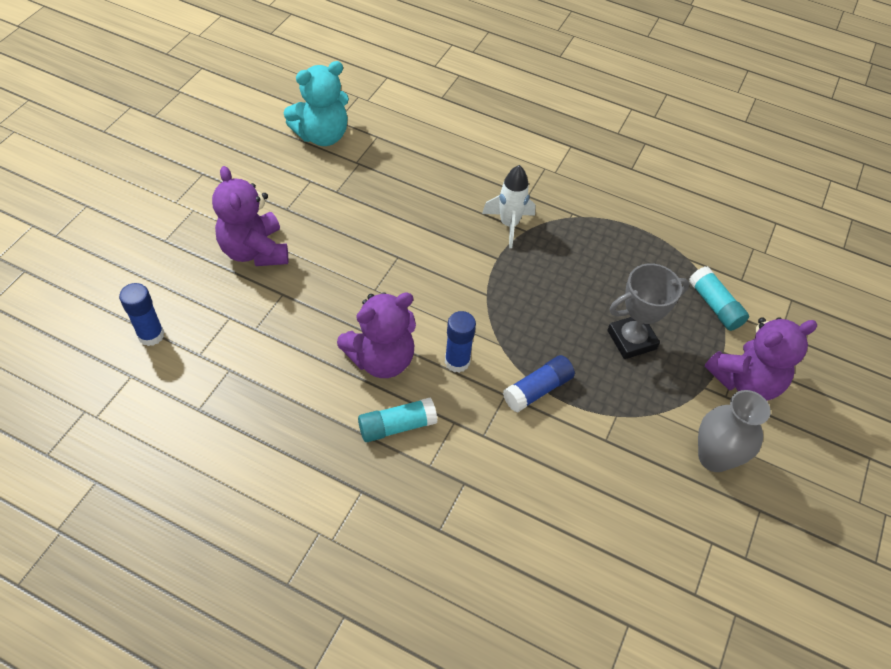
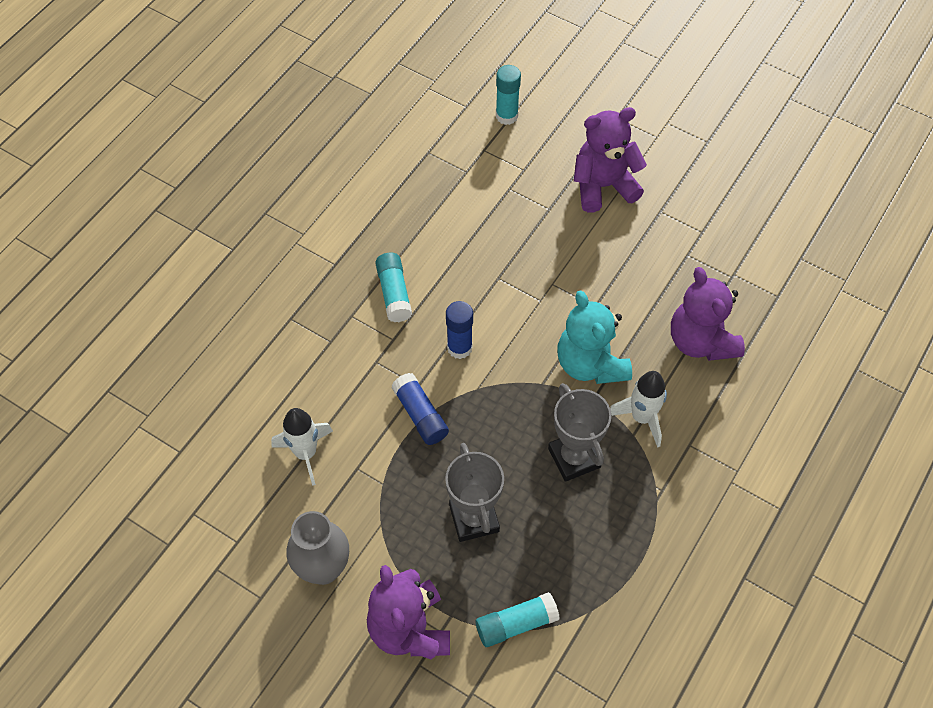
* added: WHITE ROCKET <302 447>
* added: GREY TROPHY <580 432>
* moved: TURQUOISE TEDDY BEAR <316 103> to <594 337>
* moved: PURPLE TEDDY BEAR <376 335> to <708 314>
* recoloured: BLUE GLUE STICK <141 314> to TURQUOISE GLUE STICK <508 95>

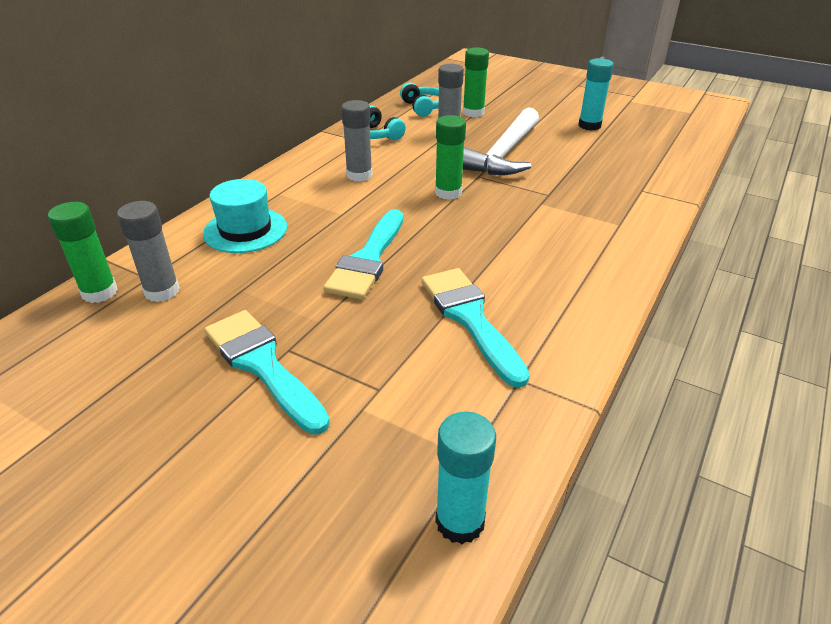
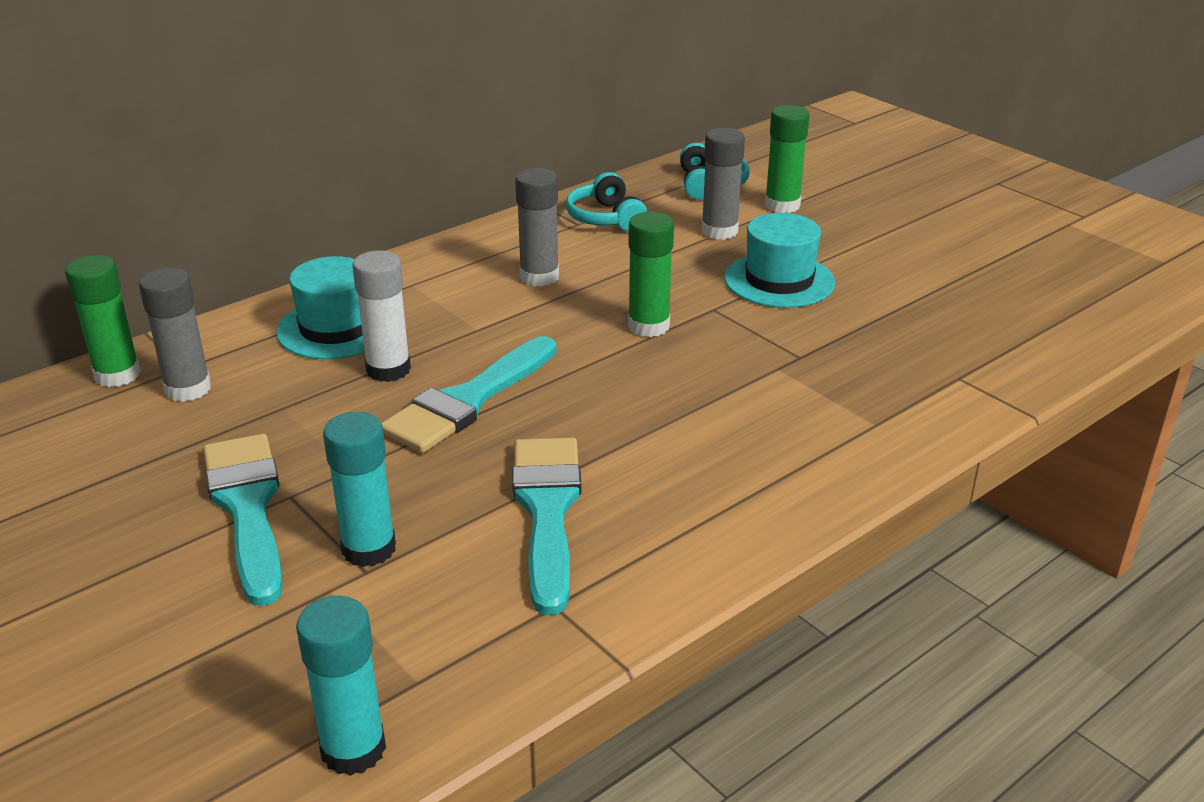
* added: WHITE GLUE STICK <381 316>
* moved: TURQUOISE GLUE STICK <596 94> to <359 489>
* replaced: WHITE HAMMER <501 141> to TURQUOISE HAT <779 260>

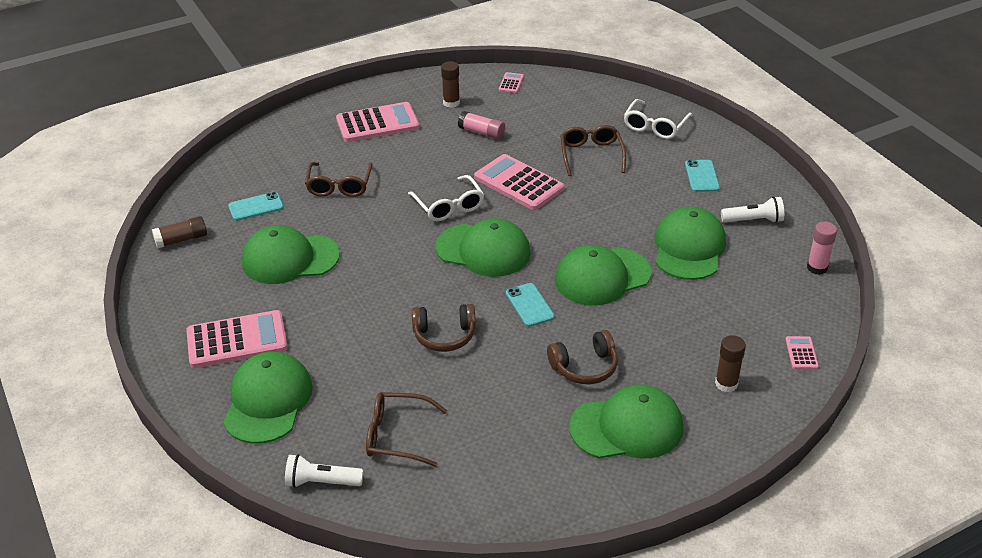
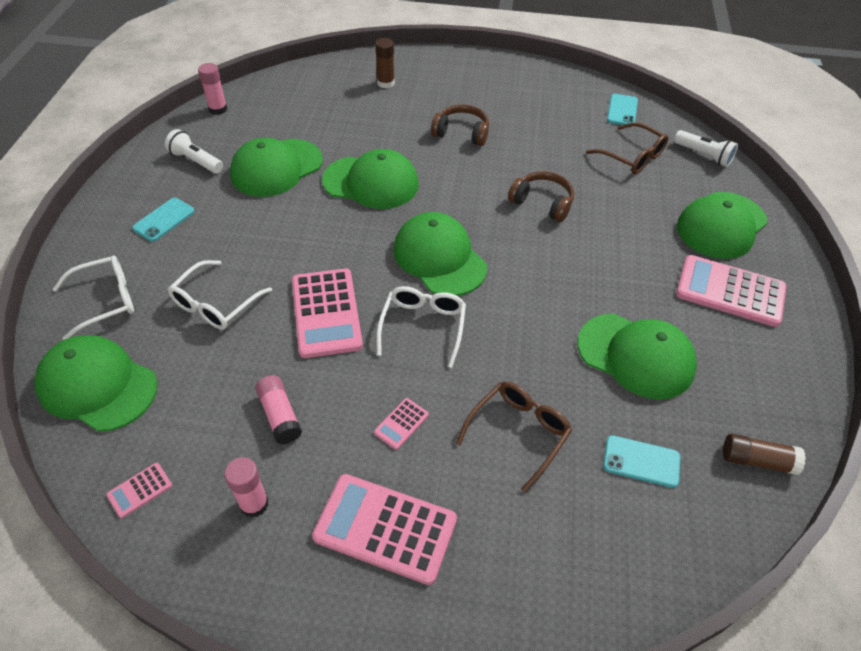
* moved: TURQUOISE PHONE <530 305> to <622 109>
* moved: GREEN CAP <626 421> to <96 383>
* moved: PINK CALCULATOR <802 352> to <401 424>
* recoloured: BROWN GLUE STICK <450 84> to PINK GLUE STICK <246 487>
* recoloured: BROWN GLASSES <593 150> to WHITE GLASSES <220 295>

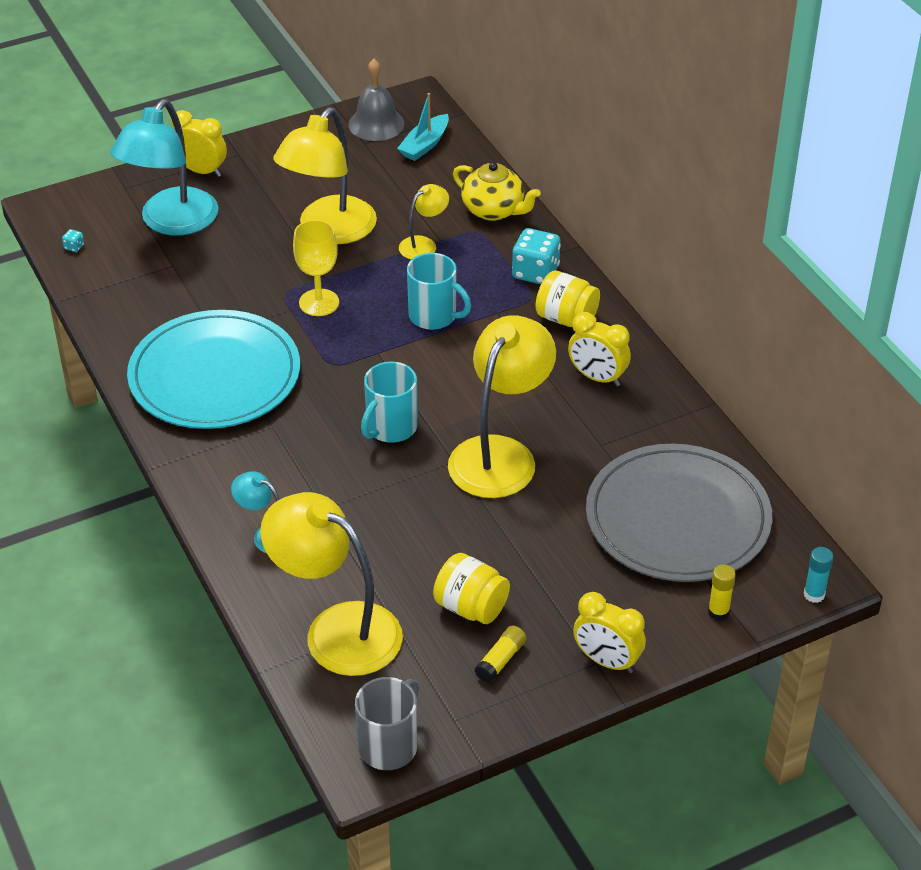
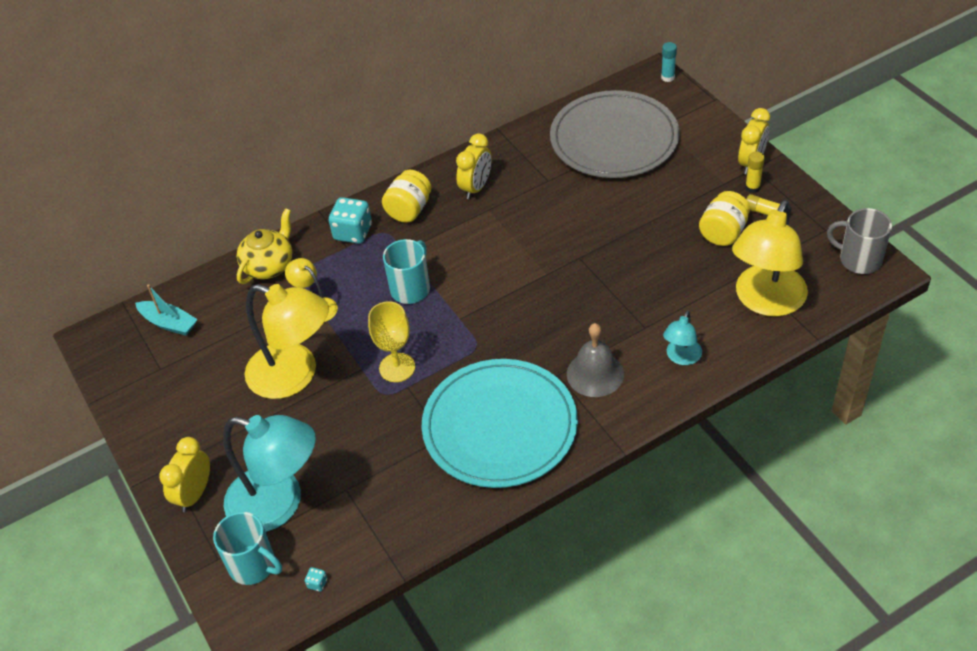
* removed: YELLOW LAMP <502 406>
* moved: GREY BELL <376 100> to <595 360>
* moved: TURQUOISE MUG <389 402> to <247 548>
* moved: YELLOW GLUE STICK <722 592> to <755 172>

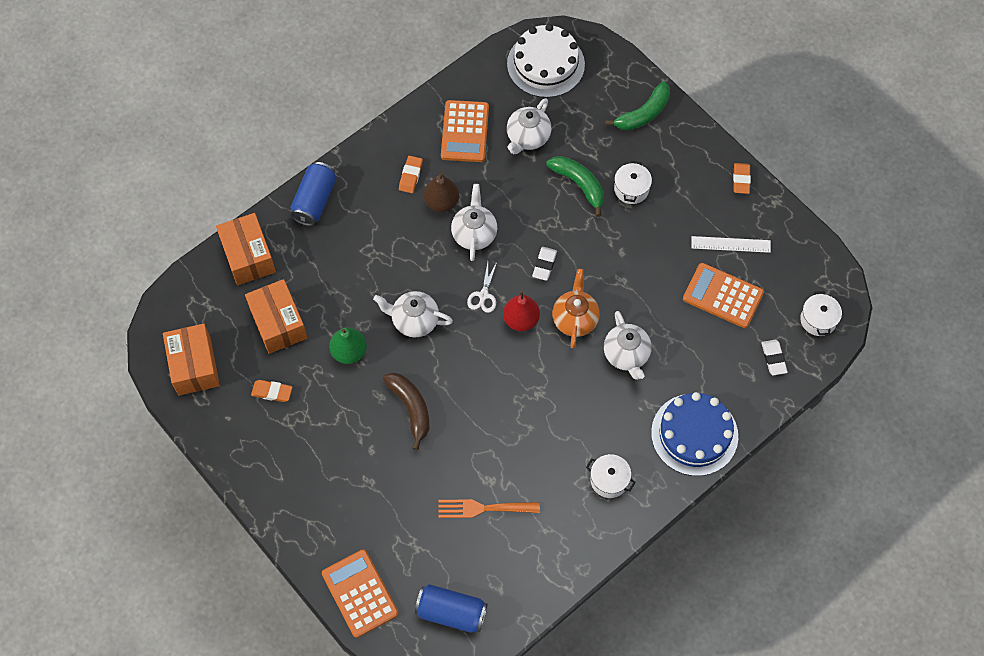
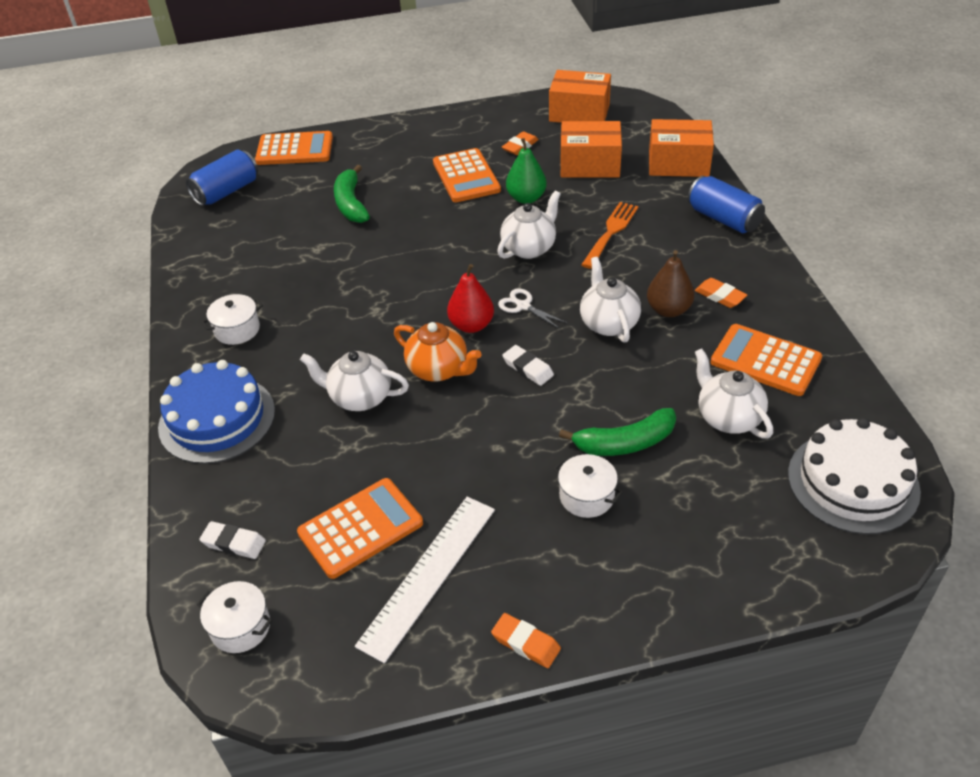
* removed: BROWN BANANA <406 411>
* added: ORANGE CALCULATOR <467 175>
* moved: ORANGE FORK <489 508> to <609 235>
* moved: GREEN BANANA <637 106> to <352 194>
* turned: WHITE TEAPOT <474 222> = <610 300> 135 degrees counterclockwise
* resized: WHITE RULER <731 244> = <425 580> x1.57

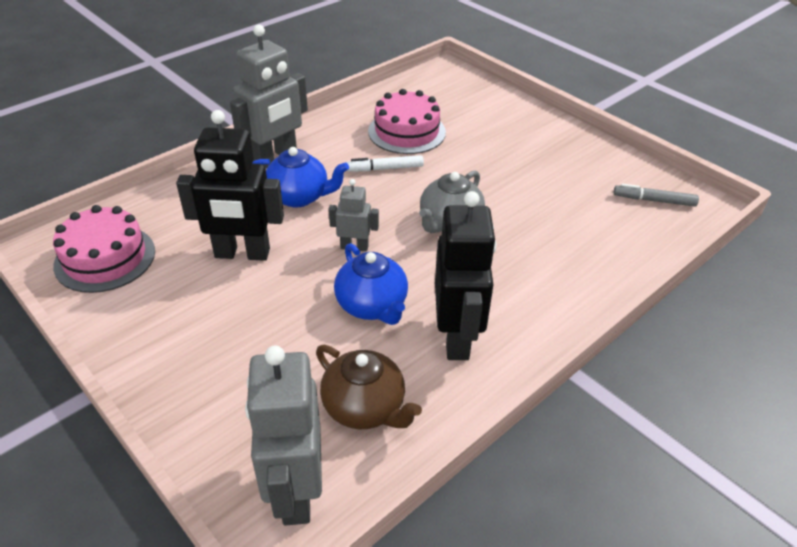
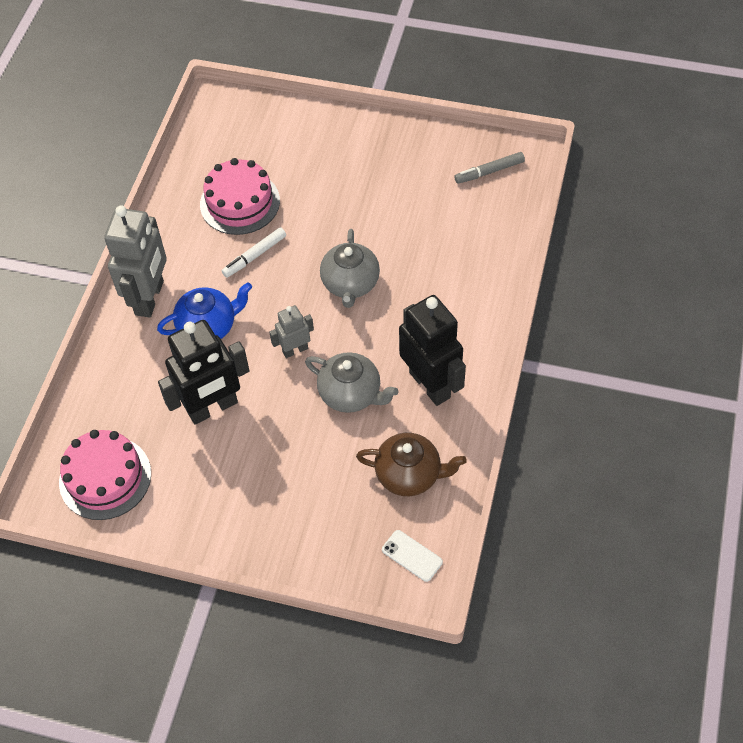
* replaced: GREY ROBOT <283 435> to WHITE PHONE <412 556>
* recoloured: BLUE TEAPOT <371 284> to GREY TEAPOT <351 382>

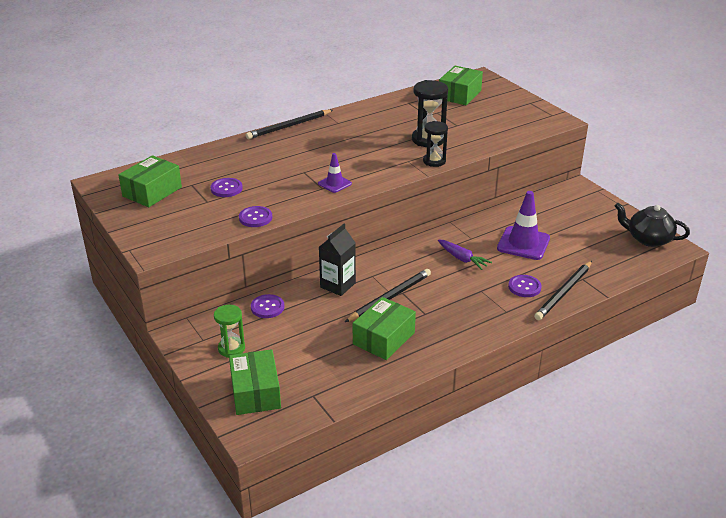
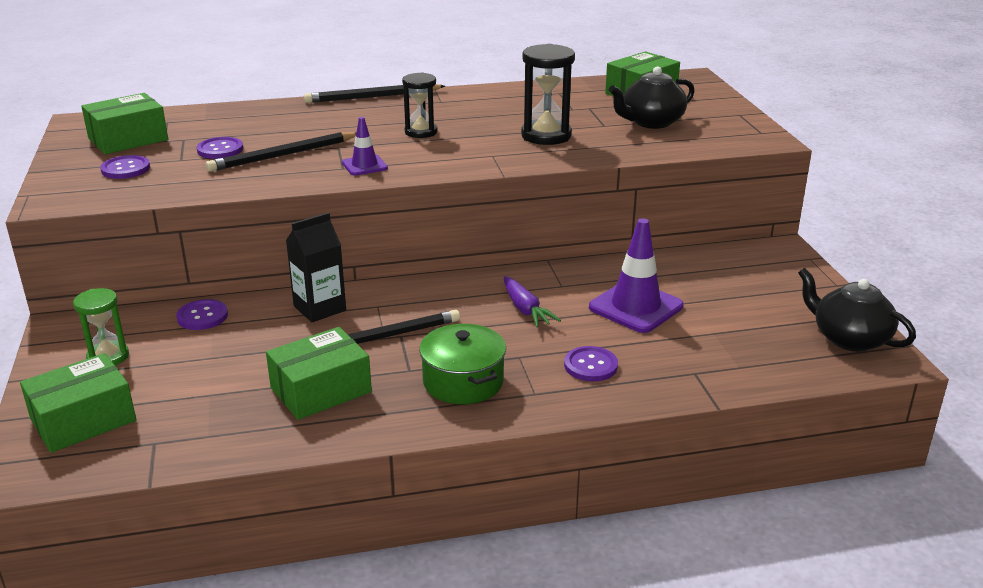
* added: GREEN POT <462 364>
* added: BLACK TEAPOT <652 98>
* moved: PURPLE BUTTON <255 216> to <125 167>
* moved: BLACK HOURGLASS <435 144> to <420 105>
* moved: BLACK PENCIL <563 290> to <281 152>
* turned: GREEN BOX <255 382> = <78 403> 45 degrees clockwise

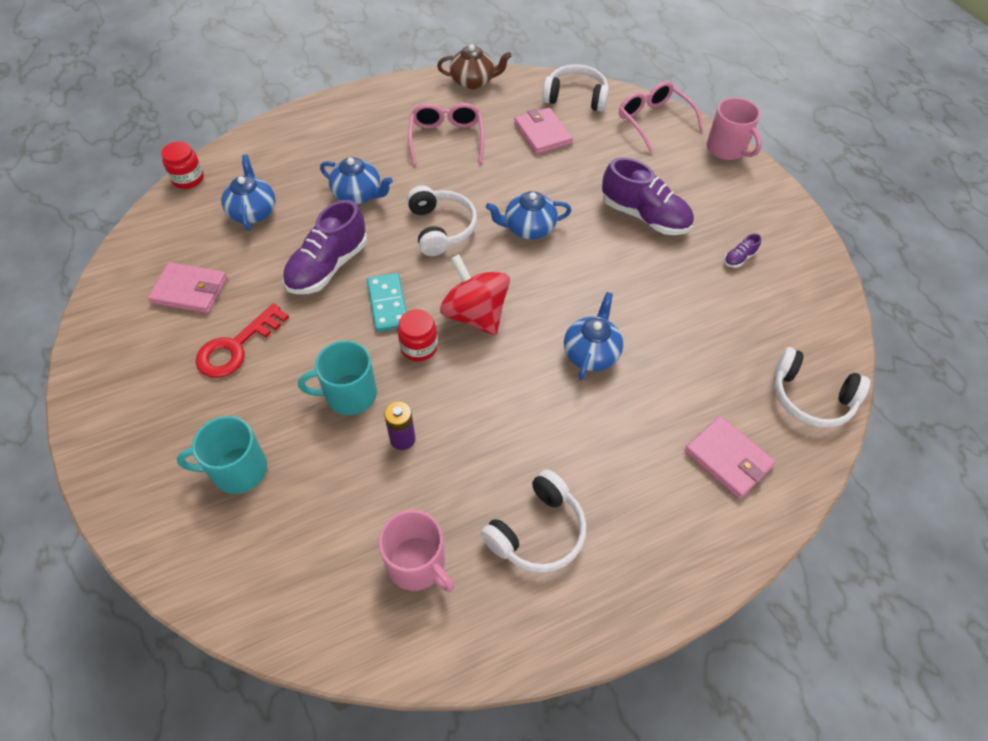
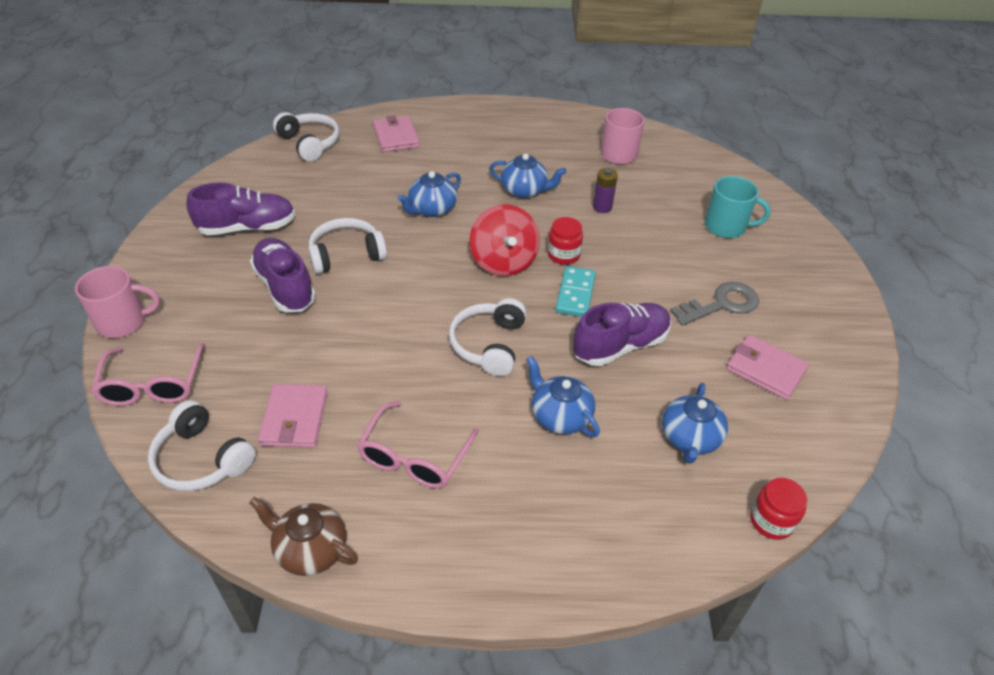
* removed: TURQUOISE MUG <337 378>
* moved: WHITE HEADPHONES <533 521> to <347 246>
* moved: BLUE TEAPOT <528 215> to <527 175>
* recoloured: RED KEY <242 340> to GREY KEY <714 304>
* turned: PINK MUG <734 129> = <117 302> 90 degrees clockwise
* resized: PURPLE SHOE <742 250> = <240 208> x2.36

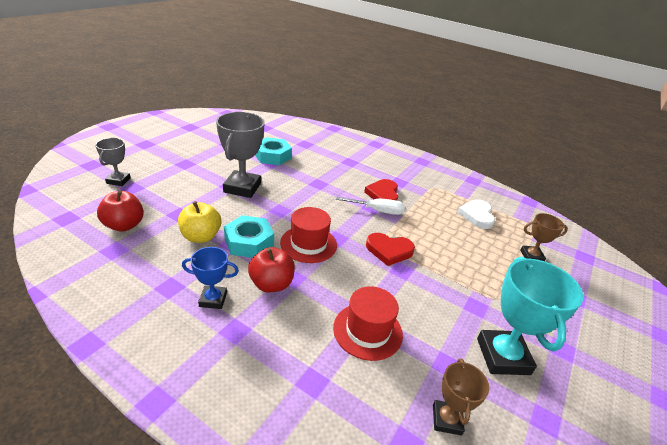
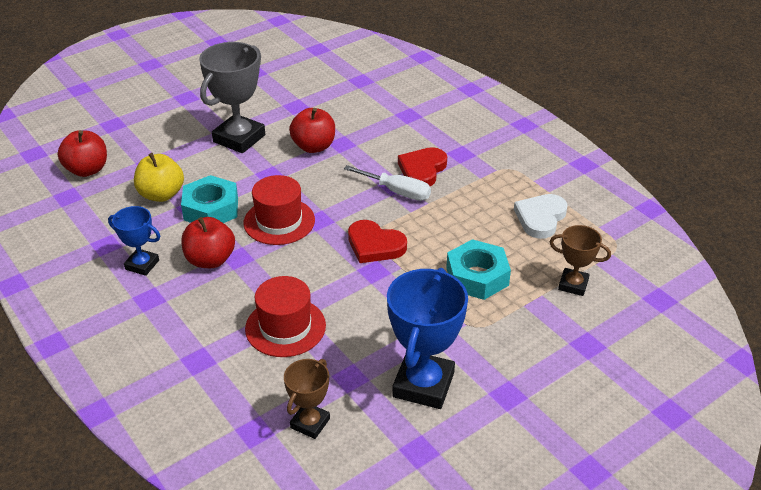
* removed: GREY TROPHY <113 162>
* added: RED APPLE <312 130>
* moved: TURQUOISE NUT <273 151> to <478 269>
* recoloured: TURQUOISE TROPHY <530 316> to BLUE TROPHY <427 338>

